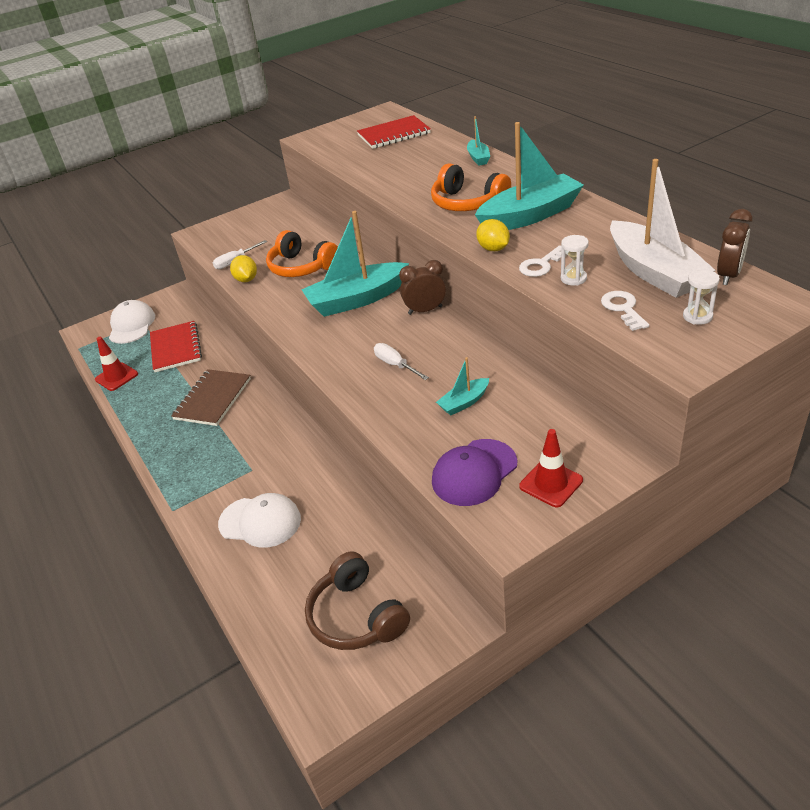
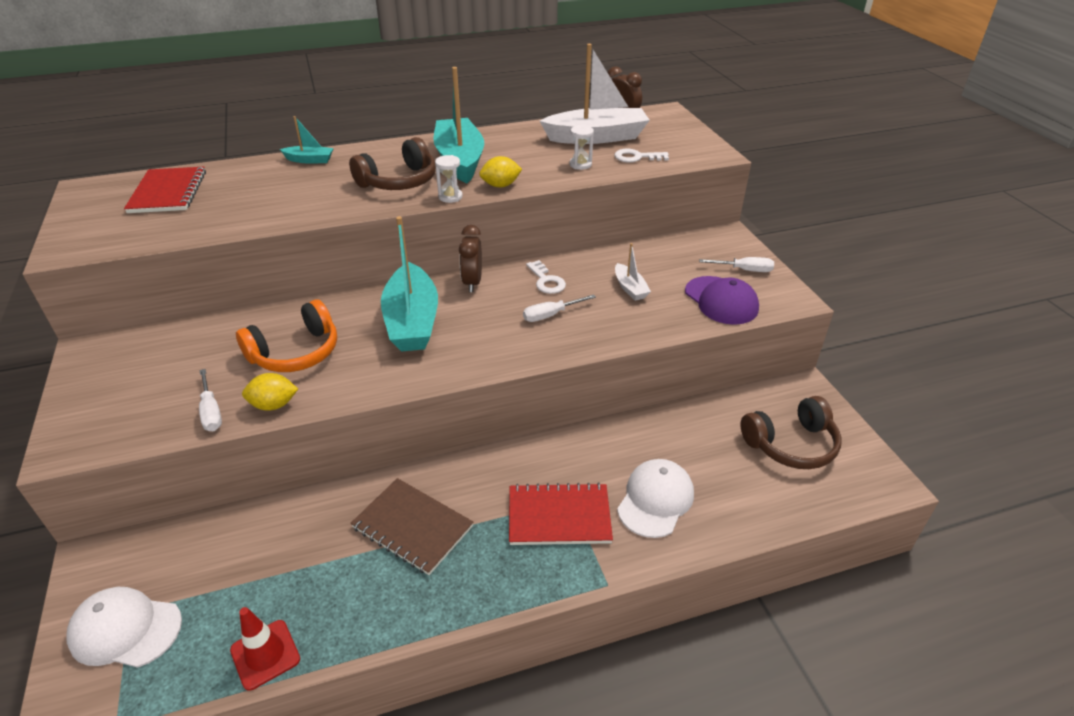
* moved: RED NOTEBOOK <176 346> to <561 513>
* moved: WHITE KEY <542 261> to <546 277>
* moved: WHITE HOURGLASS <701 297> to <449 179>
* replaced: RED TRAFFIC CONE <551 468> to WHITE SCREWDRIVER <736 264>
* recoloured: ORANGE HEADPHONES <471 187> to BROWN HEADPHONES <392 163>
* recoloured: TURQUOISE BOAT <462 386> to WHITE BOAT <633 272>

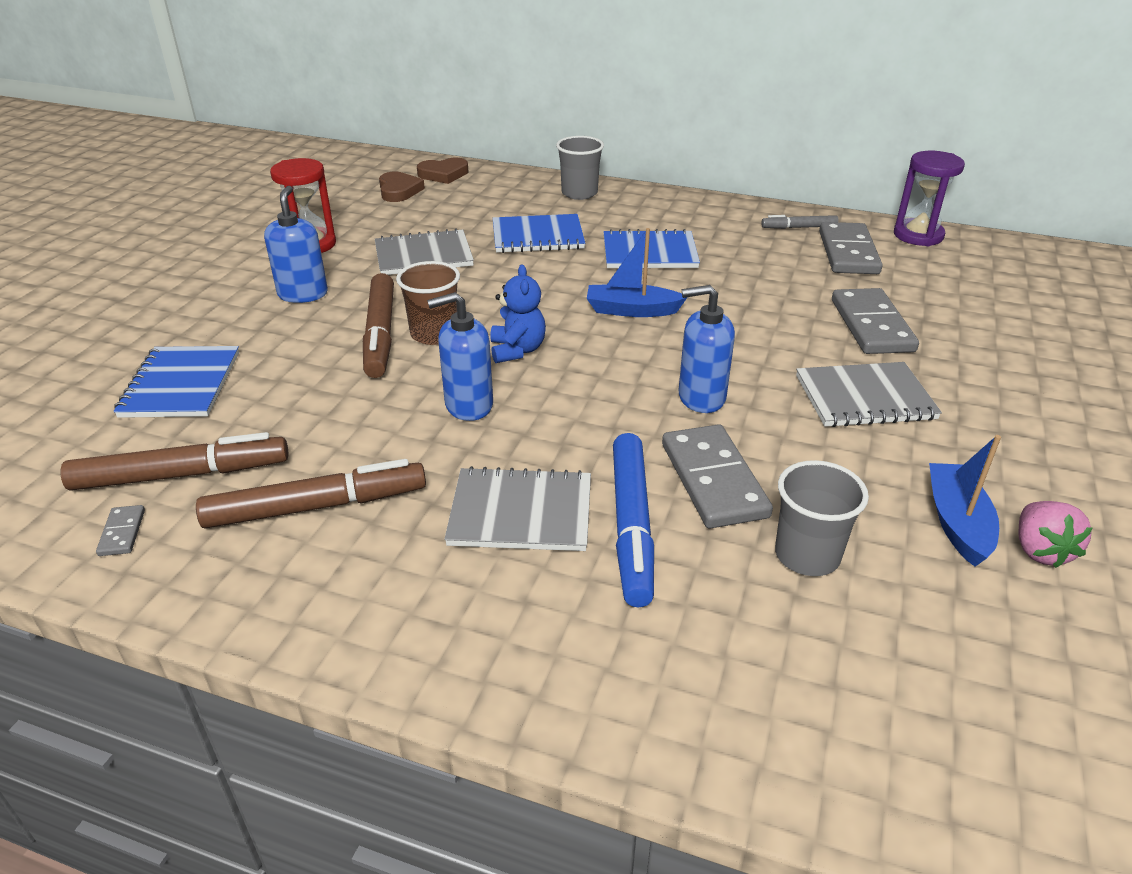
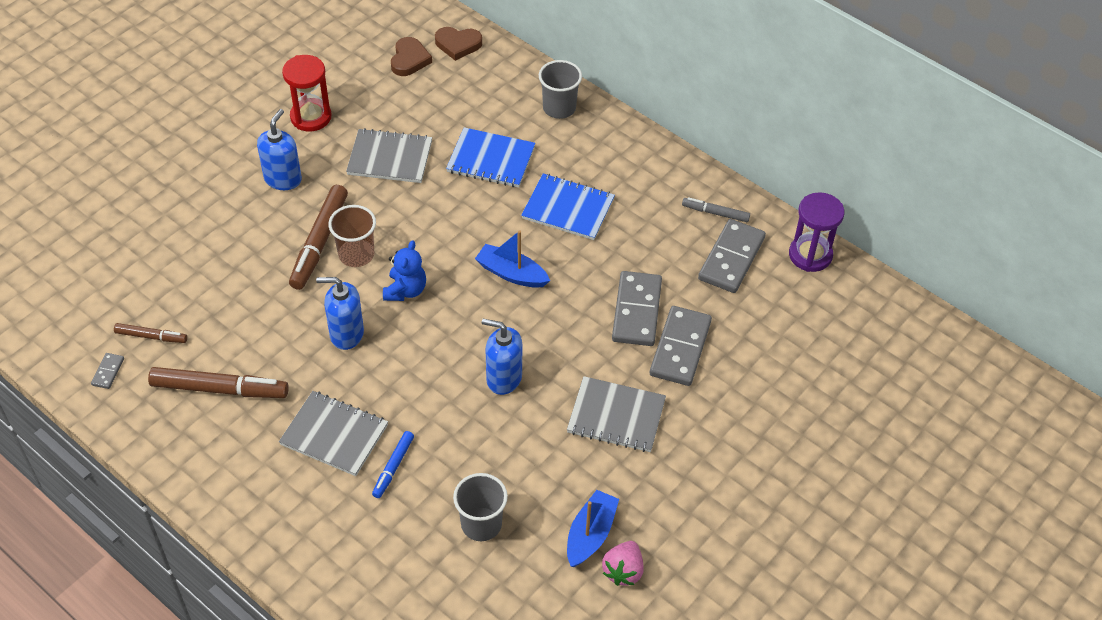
* removed: BLUE NOTEBOOK <176 382>
* moved: GREY DOMINO <717 476> to <637 308>
* resized: BROWN MARKER <174 461> = <150 333> x0.55
* resized: BLUE MARKER <633 520> = <393 464> x0.55

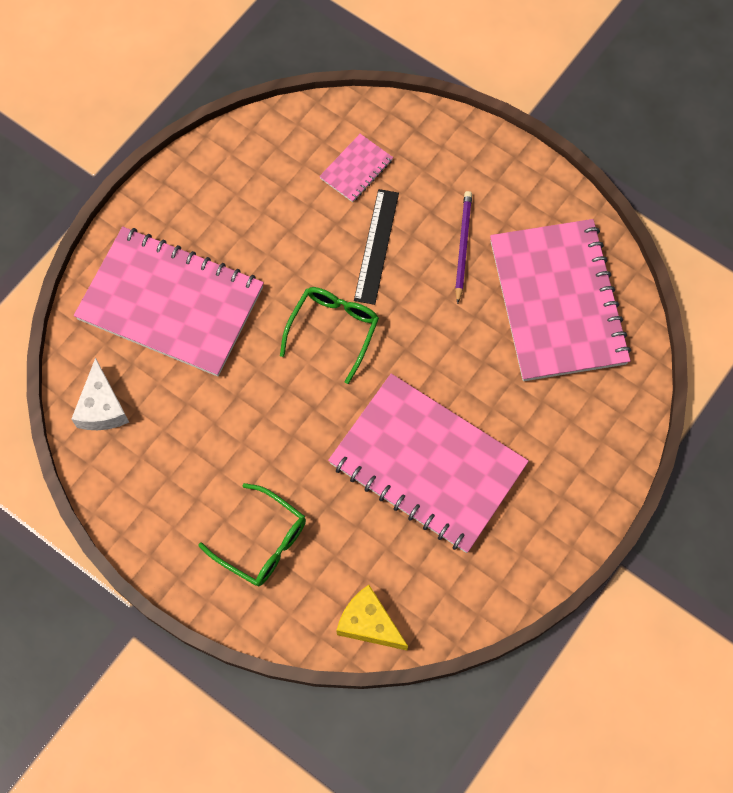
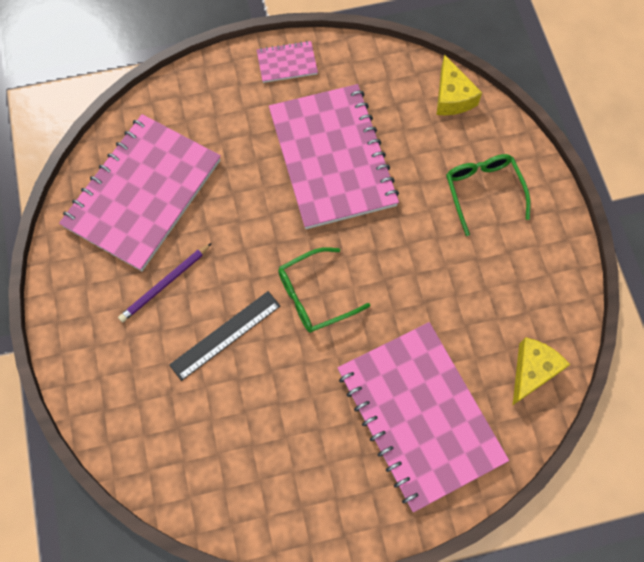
* moved: PINK NOTEBOOK <356 168> to <287 62>
* recoloured: WHITE CHEESE <100 394> to YELLOW CHEESE <541 371>

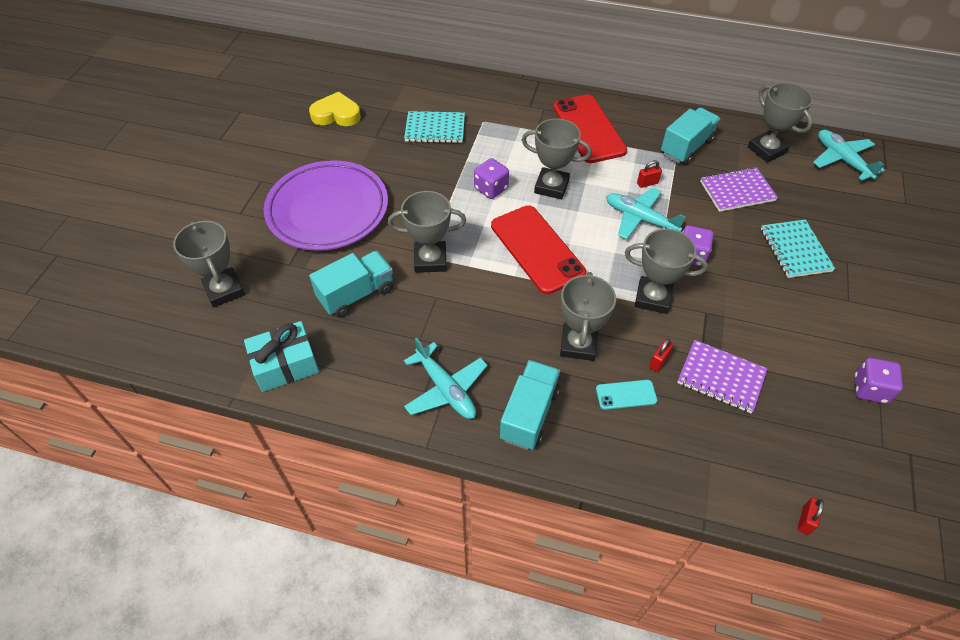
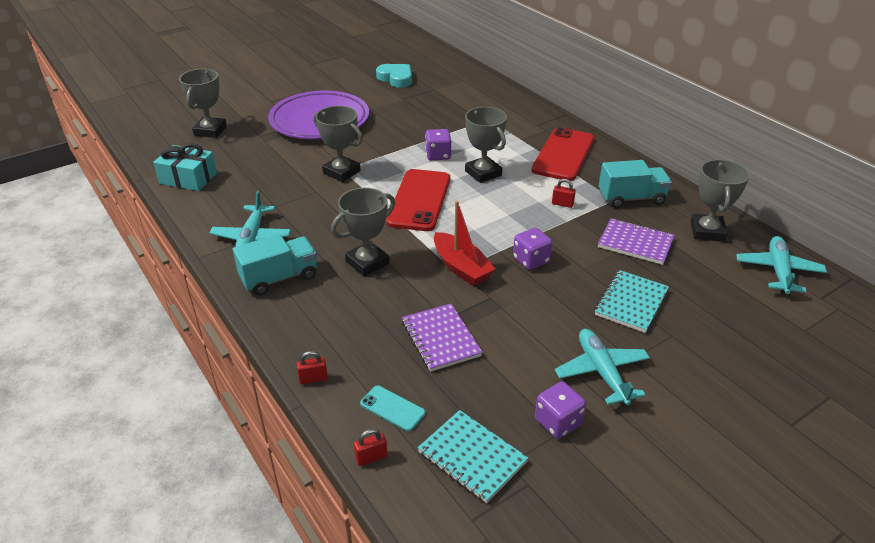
* removed: TURQUOISE TRUCK <351 284>
* moved: TURQUOISE NOTEBOOK <434 127> to <473 456>
* moved: TURQUOISE PHONE <626 395> to <392 408>
* moved: TURQUOISE PLANE <646 213> to <602 367>
* moved: RED PADLOCK <661 355> to <312 368>
* replaced: GREY TROPHY <666 271> to RED BOAT <464 243>
* recoloured: YELLOW HEART <335 109> to TURQUOISE HEART <394 76>

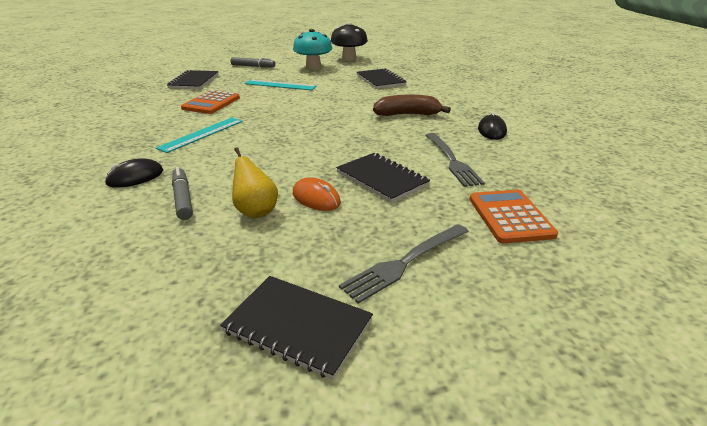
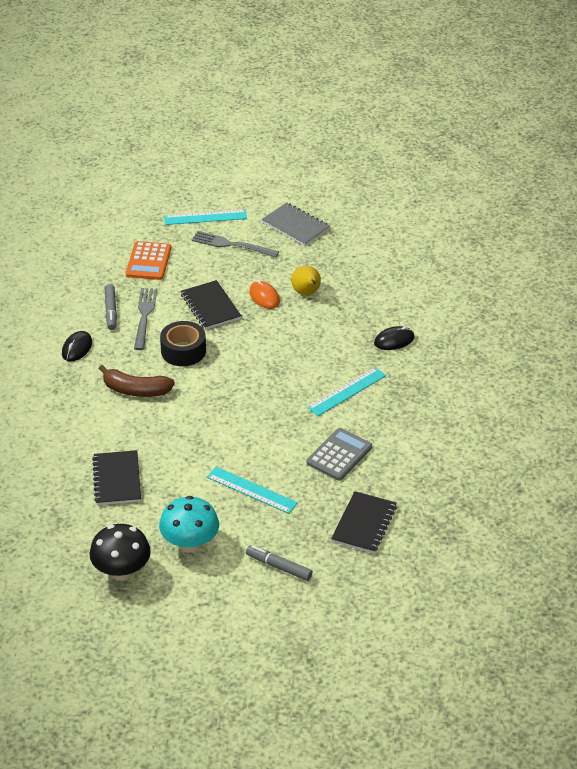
* added: BLACK TAPE <183 343>
* added: TURQUOISE RULER <205 217>
* moved: GREY MARKER <182 193> to <111 307>
* recoloured: ORANGE CALCULATOR <210 102> to GREY CALCULATOR <339 454>
* recoloured: BLACK NOTEBOOK <296 328> to GREY NOTEBOOK <296 224>
* turned: GREY FORK <404 264> = <235 244> 135 degrees counterclockwise

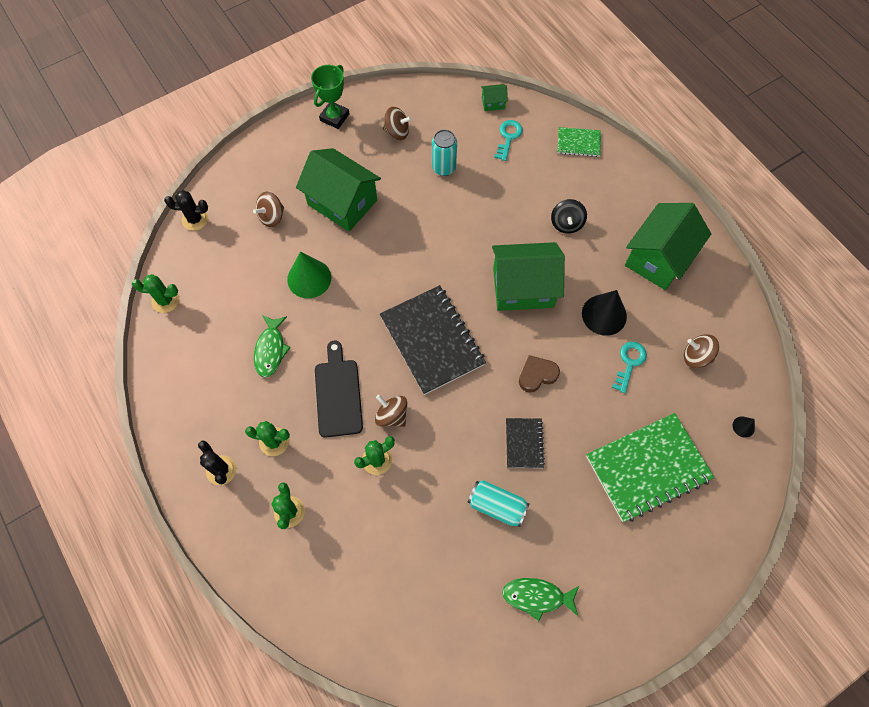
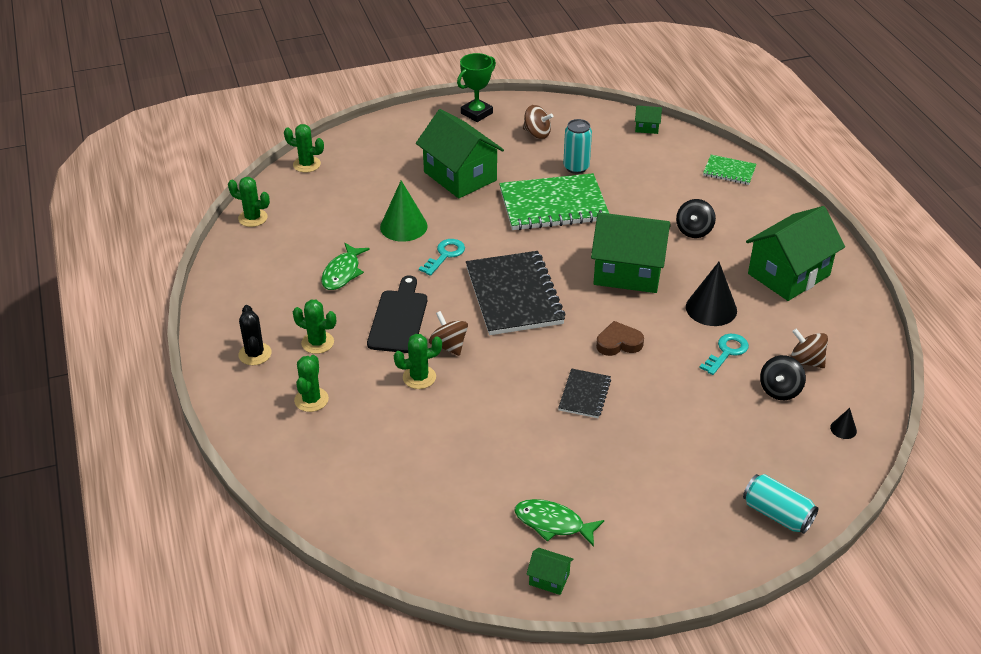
* removed: BROWN SPINNING TOP <268 209>
* added: GREEN HOUSE <549 571>
* added: BLACK SPINNING TOP <783 377>
* moved: TURQUOISE CAN <499 503> to <780 504>
* moved: TURQUOISE KEY <508 140> to <442 257>
* moved: GREEN NOTEBOOK <650 467> to <554 201>
* recoloured: BLACK CACTUS <186 210> to GREEN CACTUS <304 148>

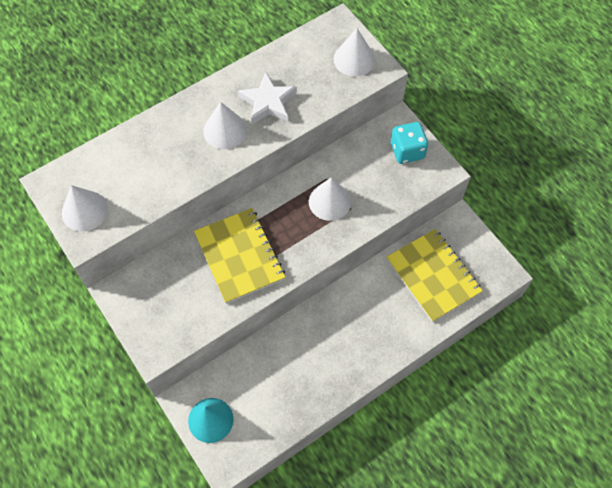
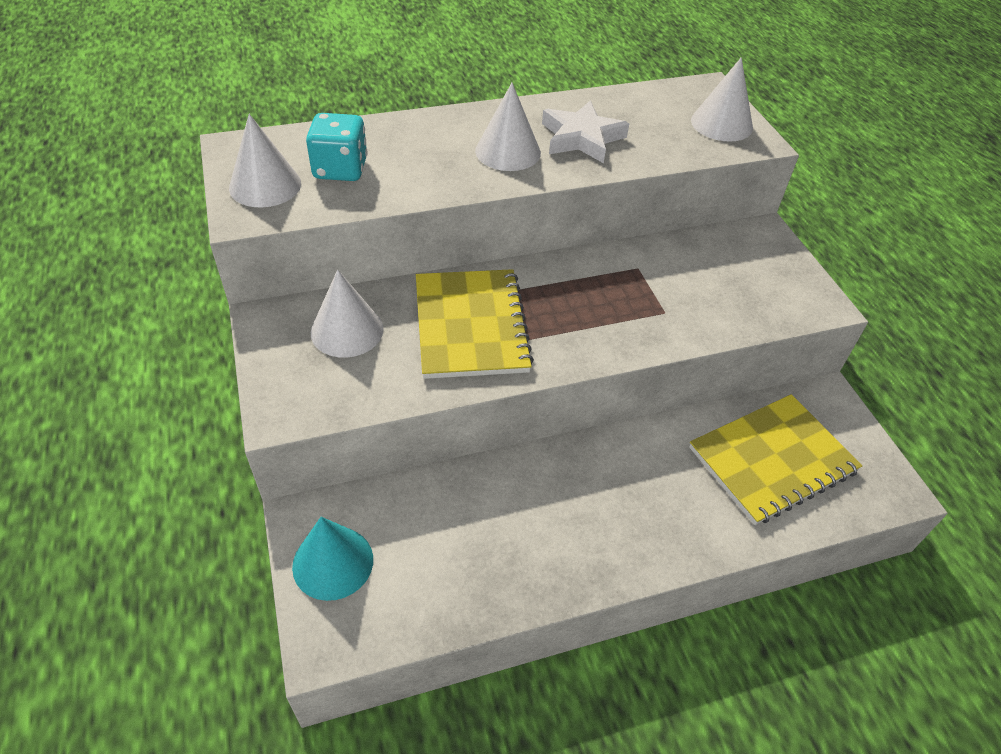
* moved: WHITE CONE <330 199> to <347 314>
* moved: TURQUOISE DICE <409 143> to <337 147>
* turned: YELLOW NOTEBOOK <435 275> = <775 459> 75 degrees clockwise

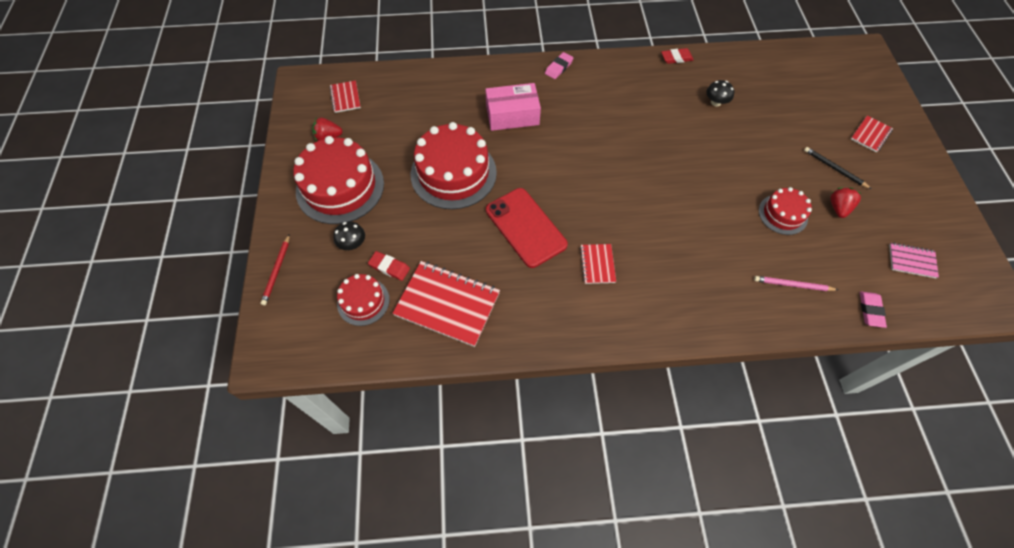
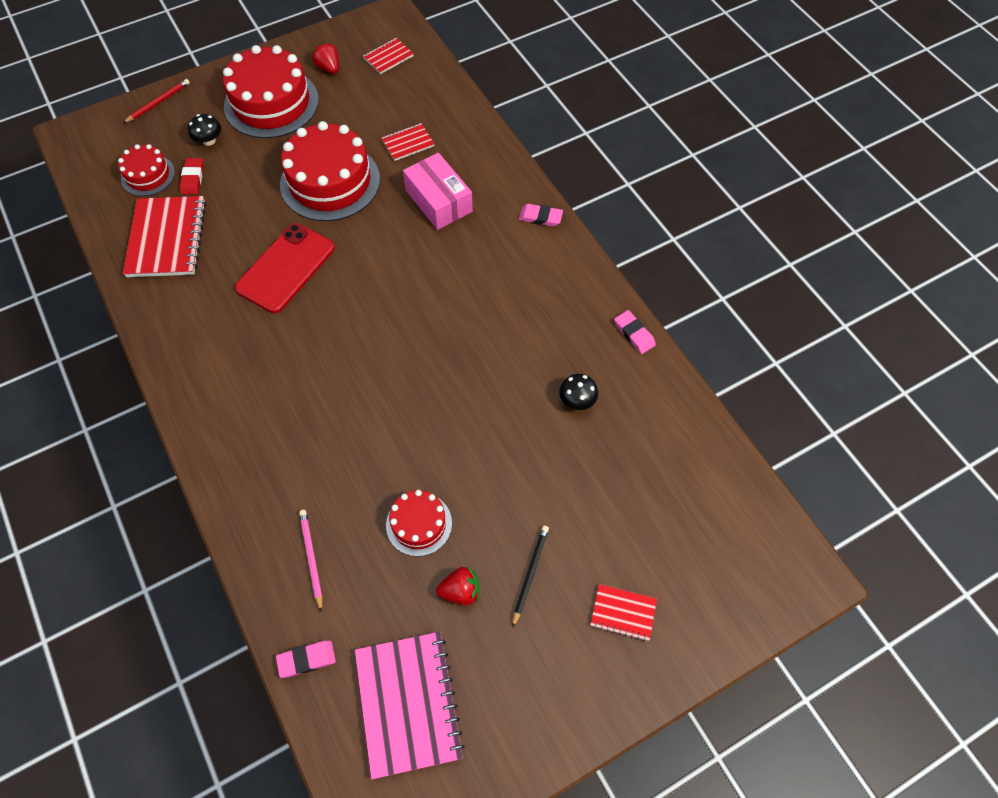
* moved: RED NOTEBOOK <598 264> to <407 142>
* recoloured: RED ERASER <677 56> to PINK ERASER <635 332>
* turned: RED PENCIL <275 270> = <156 101> 150 degrees clockwise
* resized: PINK NOTEBOOK <914 260> = <410 705> x1.98

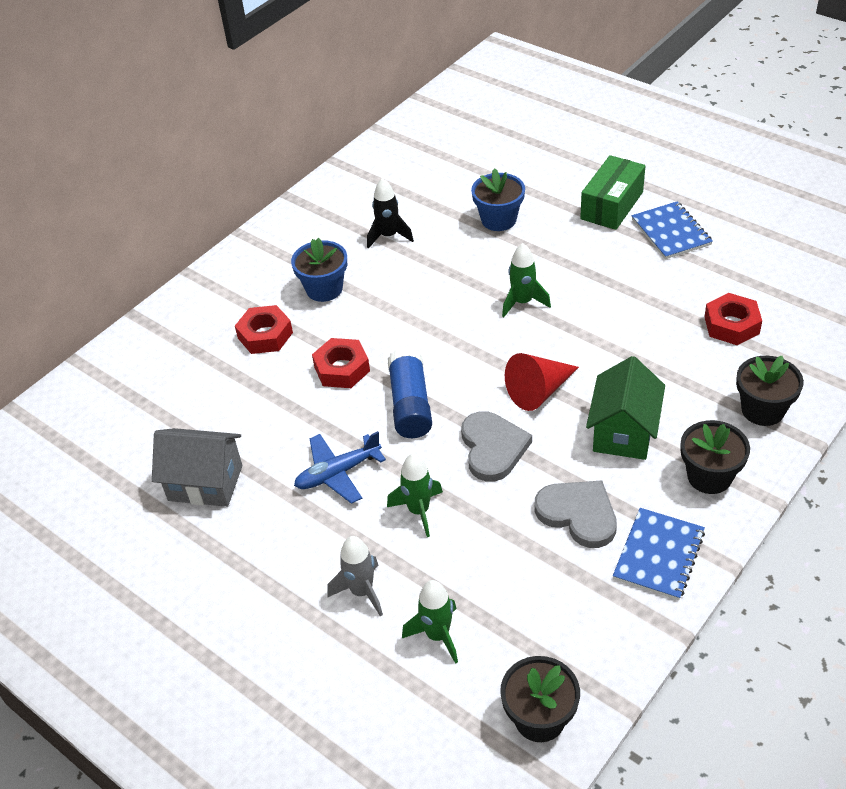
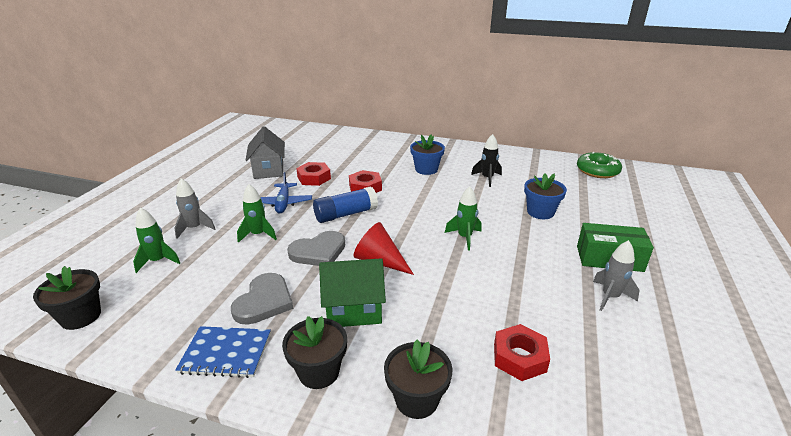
* added: GREEN DONUT <599 165>
* moved: RED NUT <264 329> to <313 174>
* replaced: BLUE NOTEBOOK <672 230> to GREY ROCKET <616 275>
* turned: BLUE PLANE <340 467> = <286 192> 135 degrees counterclockwise

